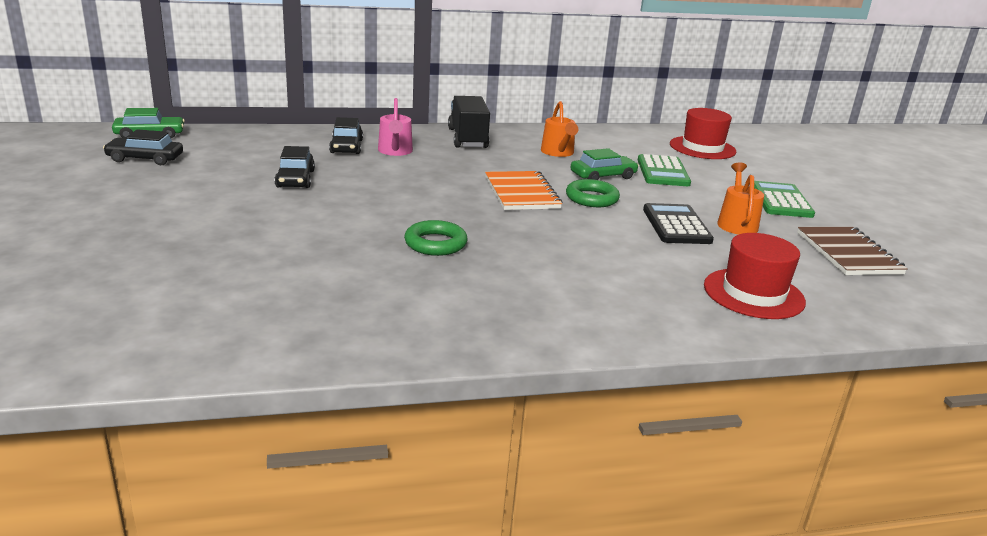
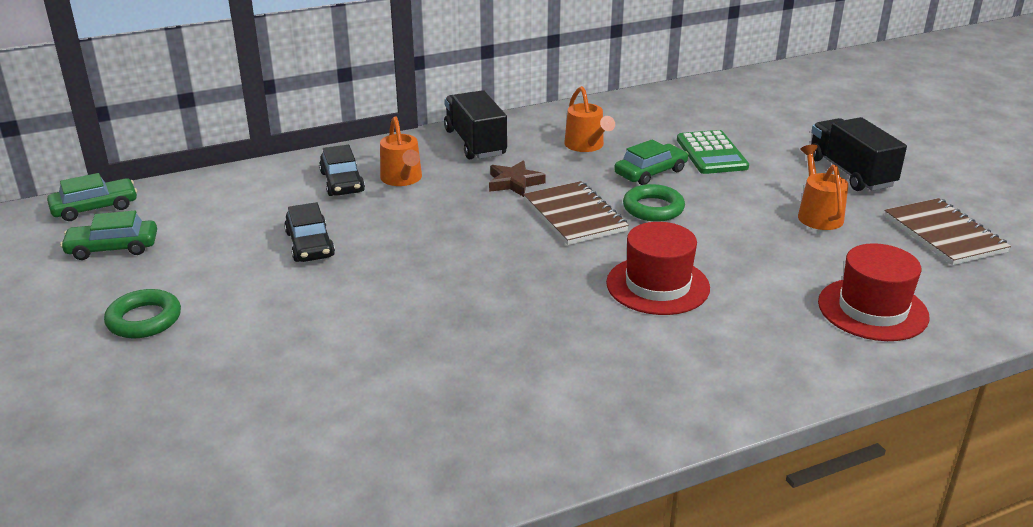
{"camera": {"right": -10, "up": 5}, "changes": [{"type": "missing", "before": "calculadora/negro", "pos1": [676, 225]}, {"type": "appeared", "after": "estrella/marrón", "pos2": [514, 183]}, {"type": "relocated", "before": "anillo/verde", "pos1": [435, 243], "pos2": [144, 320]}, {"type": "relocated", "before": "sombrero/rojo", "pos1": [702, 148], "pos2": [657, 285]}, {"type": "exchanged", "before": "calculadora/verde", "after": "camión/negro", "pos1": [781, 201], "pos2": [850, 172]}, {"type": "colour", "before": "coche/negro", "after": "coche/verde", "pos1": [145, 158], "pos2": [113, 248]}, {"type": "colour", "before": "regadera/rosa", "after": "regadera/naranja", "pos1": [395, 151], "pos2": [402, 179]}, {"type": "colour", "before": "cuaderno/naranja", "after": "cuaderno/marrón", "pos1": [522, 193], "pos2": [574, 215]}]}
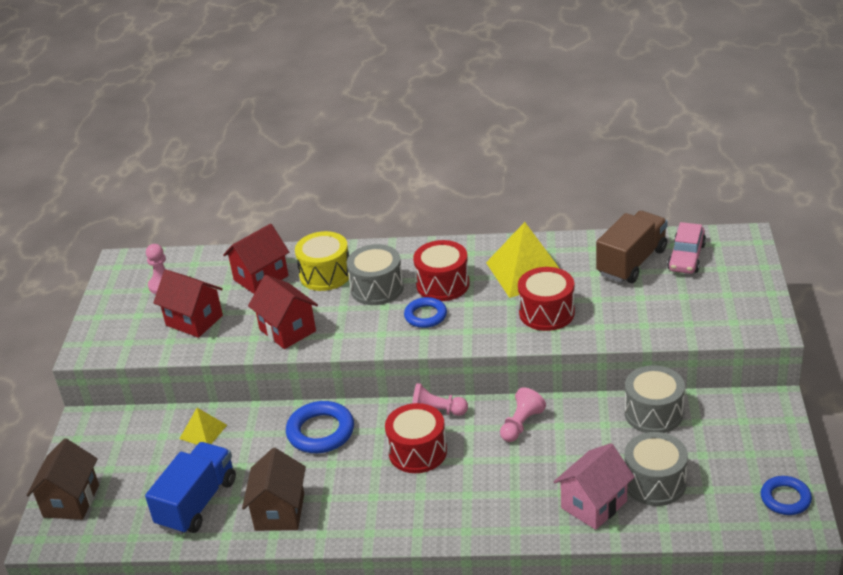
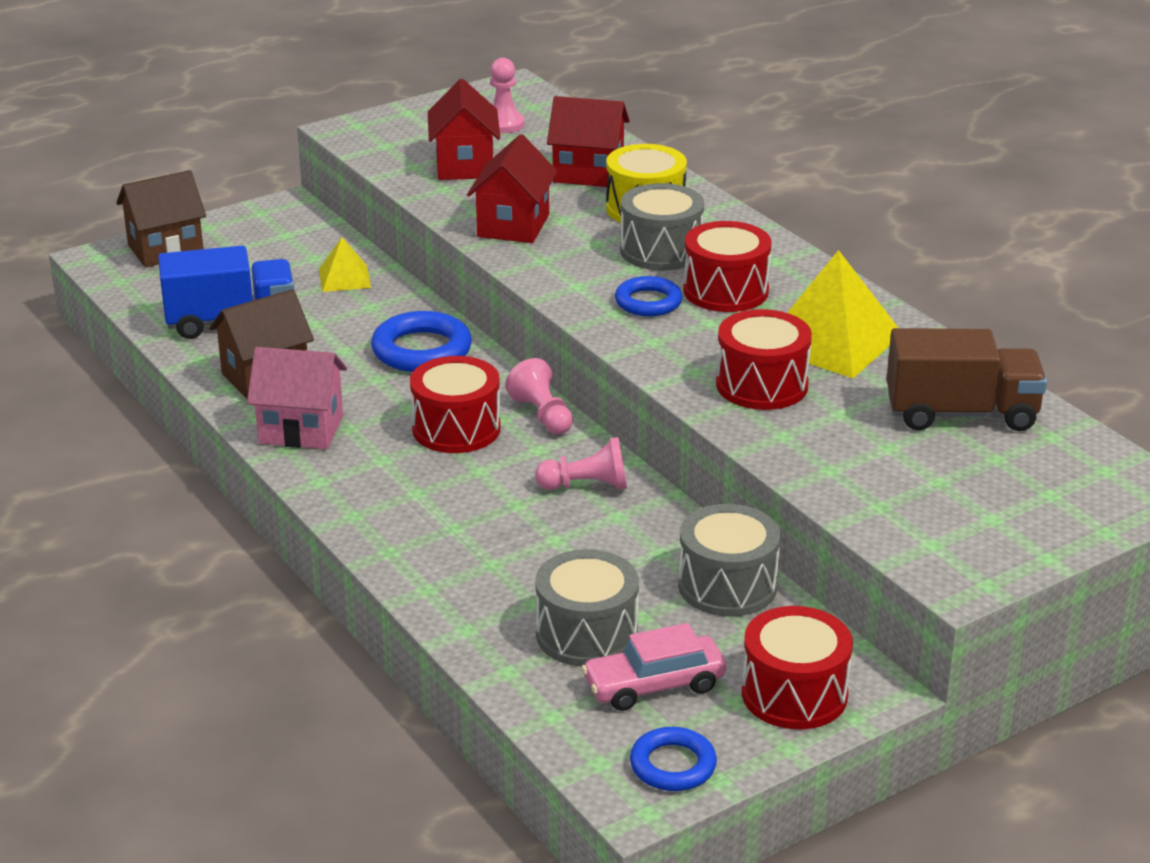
{"camera": {"right": 50, "up": -5}, "changes": [{"type": "appeared", "after": "tambor/rojo", "pos2": [794, 694]}, {"type": "relocated", "before": "casa/rosa", "pos1": [594, 504], "pos2": [301, 429]}, {"type": "relocated", "before": "coche/rosa", "pos1": [686, 257], "pos2": [654, 685]}]}
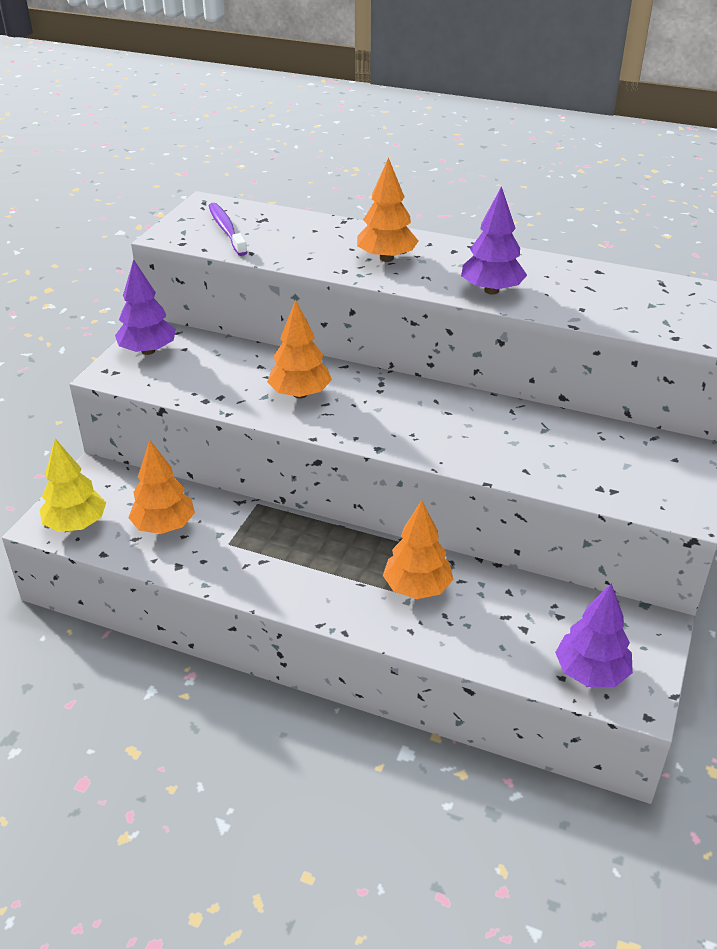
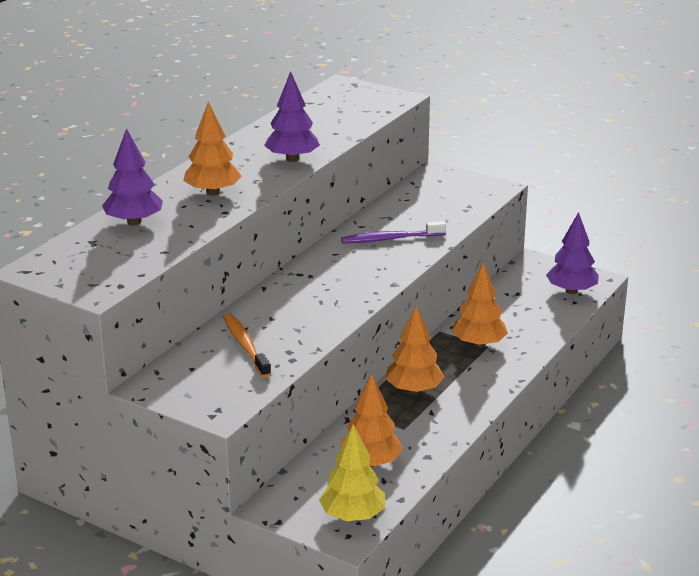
{"camera": {"right": -80, "up": -10}, "changes": [{"type": "appeared", "after": "cepillo de dientes/naranja", "pos2": [245, 346]}, {"type": "relocated", "before": "árbol/morado", "pos1": [148, 351], "pos2": [134, 222]}, {"type": "relocated", "before": "cepillo de dientes/morado", "pos1": [226, 230], "pos2": [390, 239]}, {"type": "relocated", "before": "árbol/naranja", "pos1": [300, 394], "pos2": [414, 390]}]}
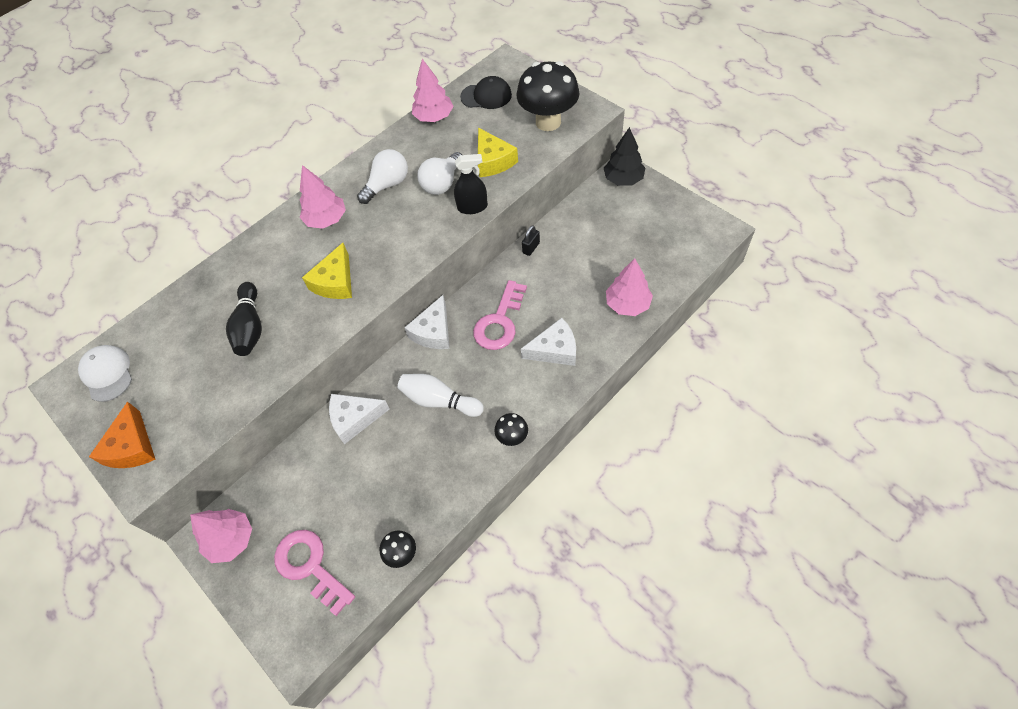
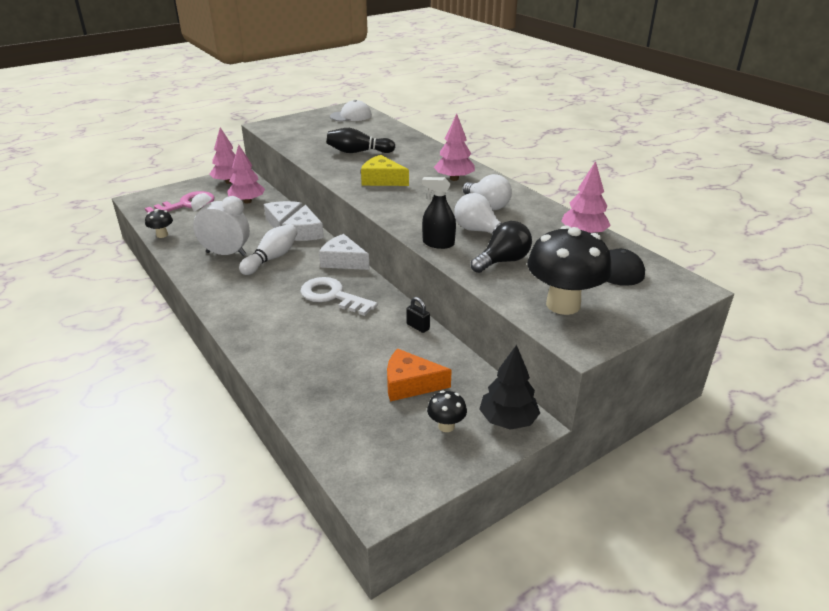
{"camera": {"right": 95, "up": -25}, "changes": [{"type": "appeared", "after": "despertador/blanco", "pos2": [226, 254]}, {"type": "relocated", "before": "queso/naranja", "pos1": [132, 447], "pos2": [410, 384]}, {"type": "relocated", "before": "seta/negro", "pos1": [512, 437], "pos2": [446, 426]}, {"type": "relocated", "before": "queso/blanco", "pos1": [555, 350], "pos2": [304, 232]}, {"type": "relocated", "before": "árbol/rosa", "pos1": [627, 304], "pos2": [247, 201]}, {"type": "exchanged", "before": "queso/amarillo", "after": "bombilla/negro", "pos1": [493, 161], "pos2": [503, 261]}, {"type": "colour", "before": "llave/rosa", "after": "llave/blanco", "pos1": [500, 322], "pos2": [333, 296]}, {"type": "spun", "before": "pulverizador/negro", "pos1": [472, 207], "pos2": [438, 243], "turn": 105}]}
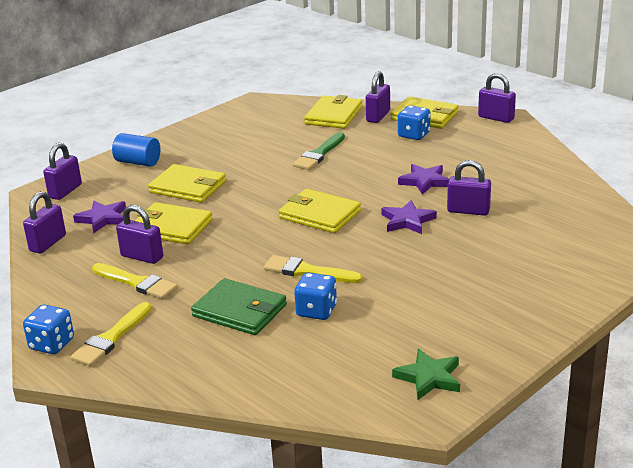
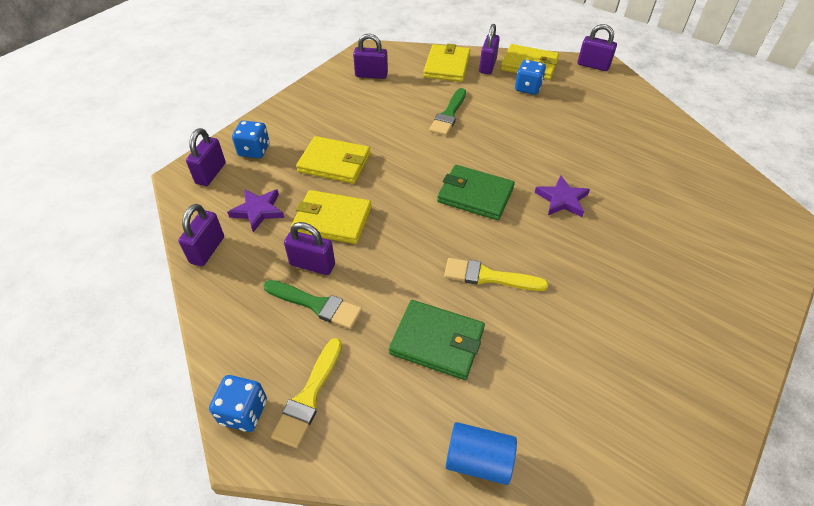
{"camera": {"right": -10, "up": 20}, "changes": [{"type": "missing", "before": "estrella/verde", "pos1": [429, 378]}, {"type": "missing", "before": "estrella/morado", "pos1": [424, 181]}, {"type": "relocated", "before": "cilindro/azul", "pos1": [138, 162], "pos2": [478, 460]}, {"type": "relocated", "before": "dado/azul", "pos1": [316, 311], "pos2": [254, 150]}, {"type": "relocated", "before": "candado/morado", "pos1": [468, 211], "pos2": [371, 75]}, {"type": "colour", "before": "pincel/amarillo", "after": "pincel/verde", "pos1": [137, 283], "pos2": [316, 305]}, {"type": "colour", "before": "cartera/amarillo", "after": "cartera/verde", "pos1": [320, 214], "pos2": [475, 195]}]}
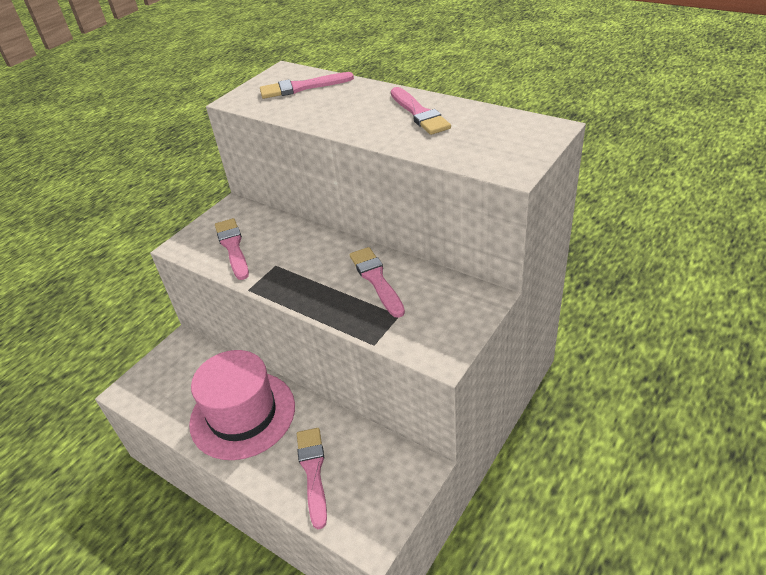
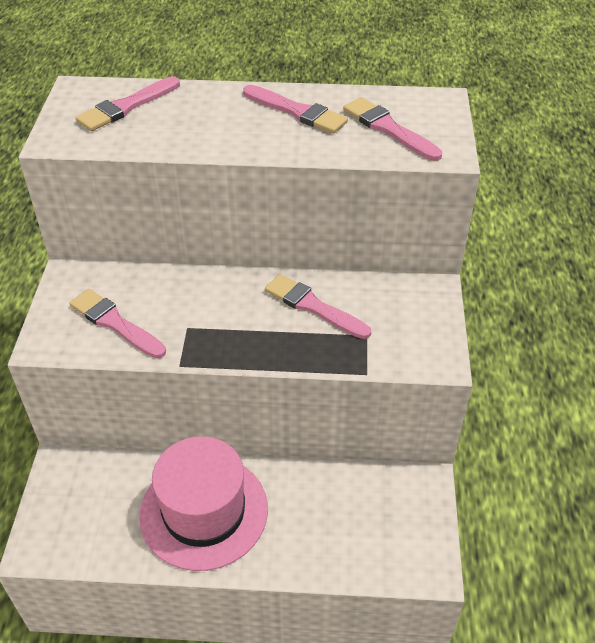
{"camera": {"right": -35, "up": 5}, "changes": [{"type": "relocated", "before": "pincel/rosa", "pos1": [313, 471], "pos2": [388, 128]}]}
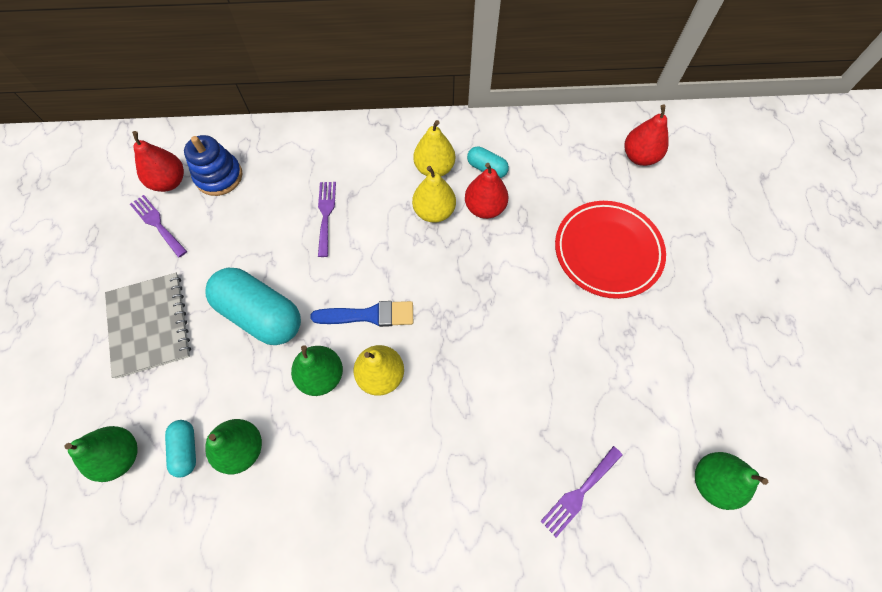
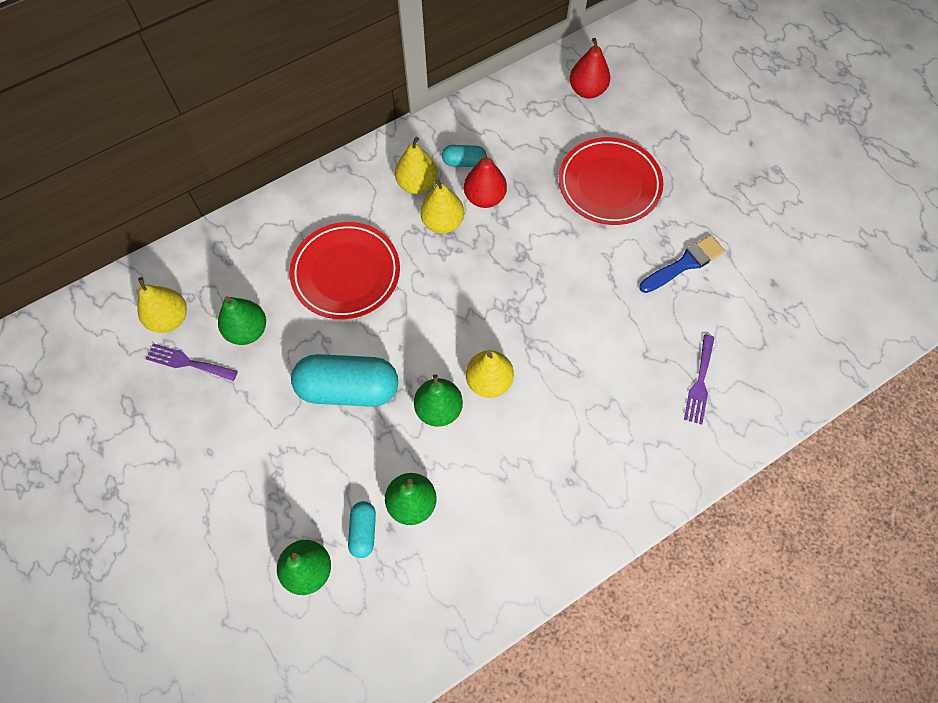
{"camera": {"right": -30, "up": 0}, "changes": [{"type": "missing", "before": "cuaderno/gris", "pos1": [149, 325]}, {"type": "missing", "before": "juguete apilable/azul", "pos1": [219, 176]}, {"type": "relocated", "before": "pincel/azul", "pos1": [369, 315], "pos2": [684, 264]}, {"type": "relocated", "before": "pera/verde", "pos1": [712, 481], "pos2": [247, 330]}, {"type": "exchanged", "before": "tenedor/morado", "after": "plato/rojo", "pos1": [326, 214], "pos2": [346, 273]}, {"type": "colour", "before": "pera/rojo", "after": "pera/amarillo", "pos1": [169, 182], "pos2": [169, 319]}, {"type": "spun", "before": "cápsula/turquesa", "pos1": [186, 449], "pos2": [363, 531], "turn": 45}]}
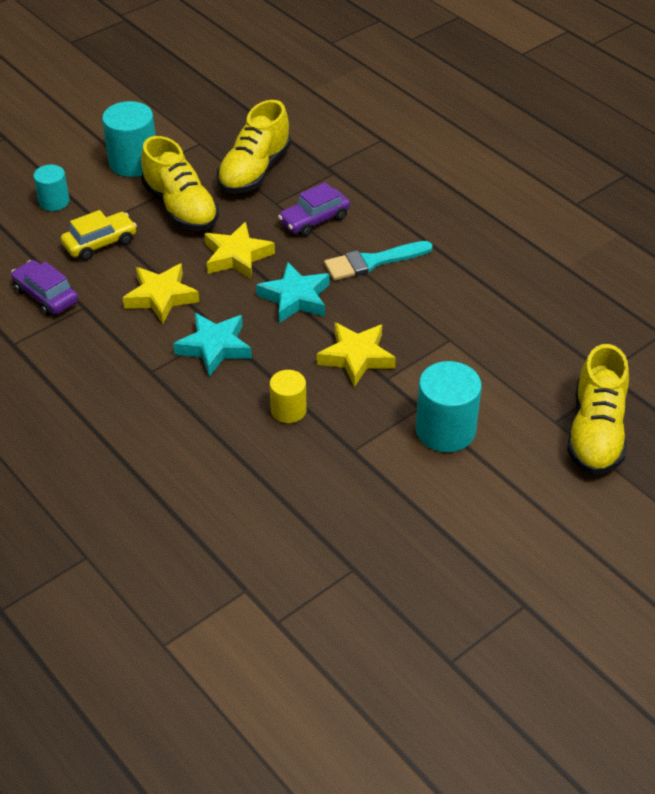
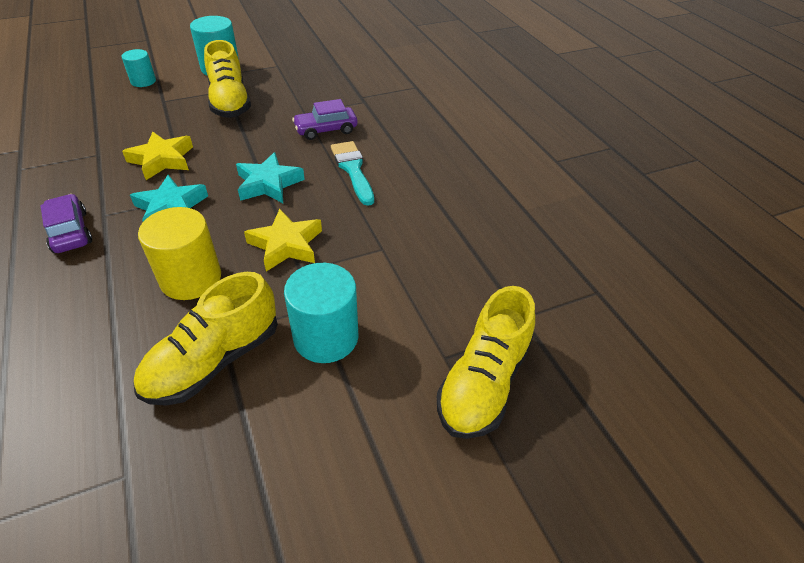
{"camera": {"right": 15, "up": 0}, "changes": [{"type": "missing", "before": "coche/amarillo", "pos1": [100, 243]}, {"type": "missing", "before": "estrella/amarillo", "pos1": [237, 256]}, {"type": "relocated", "before": "coche/morado", "pos1": [46, 296], "pos2": [70, 232]}, {"type": "relocated", "before": "zapato/amarillo", "pos1": [254, 171], "pos2": [214, 360]}, {"type": "spun", "before": "pincel/turquesa", "pos1": [372, 262], "pos2": [353, 170], "turn": 75}, {"type": "size", "before": "cilindro/amarillo", "pos1": [288, 410], "pos2": [191, 278], "scale": 1.66}]}
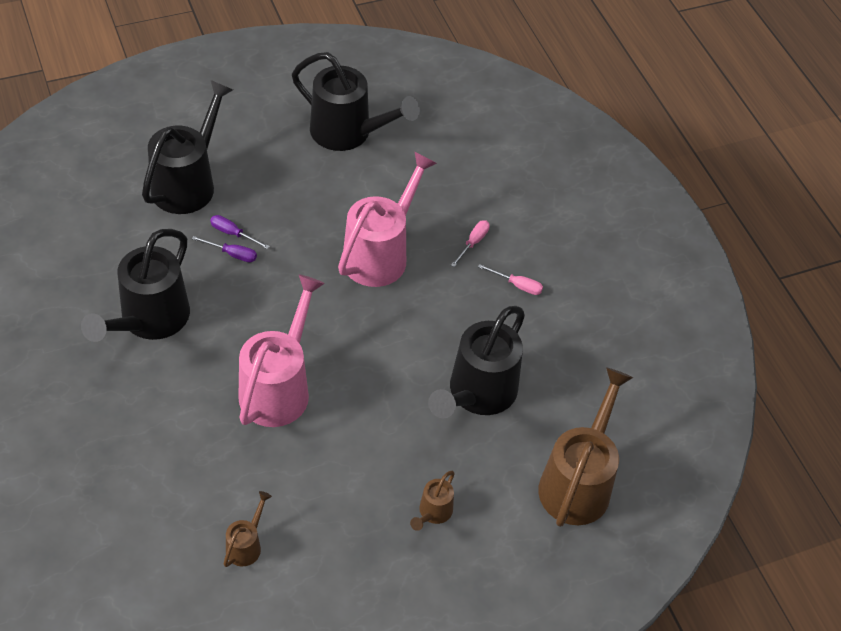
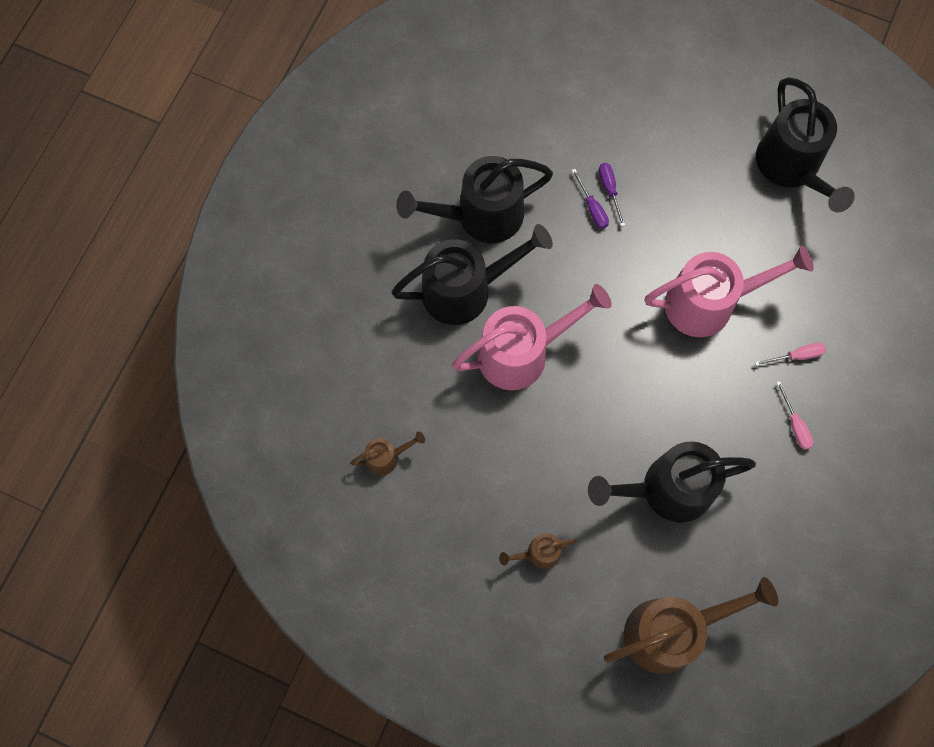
{"camera": {"right": 50, "up": 20}, "changes": [{"type": "relocated", "before": "regadera/negro", "pos1": [188, 182], "pos2": [467, 289]}]}
